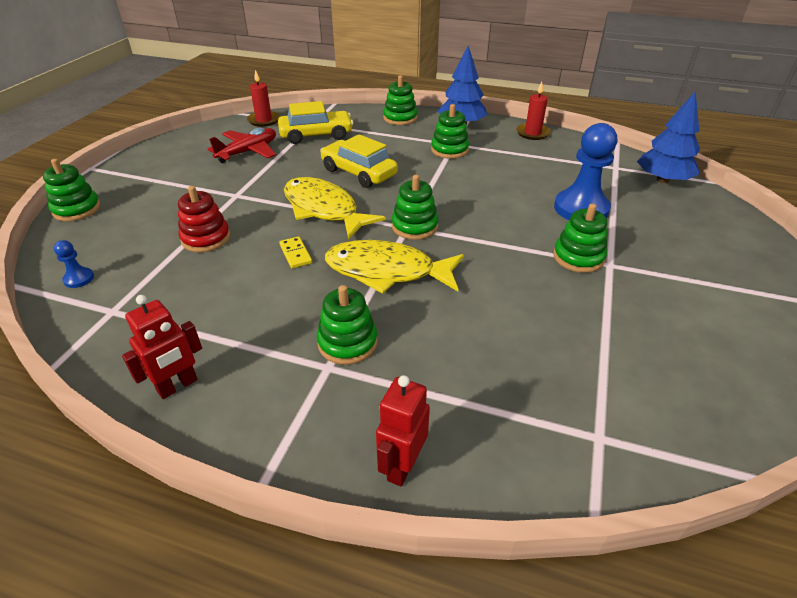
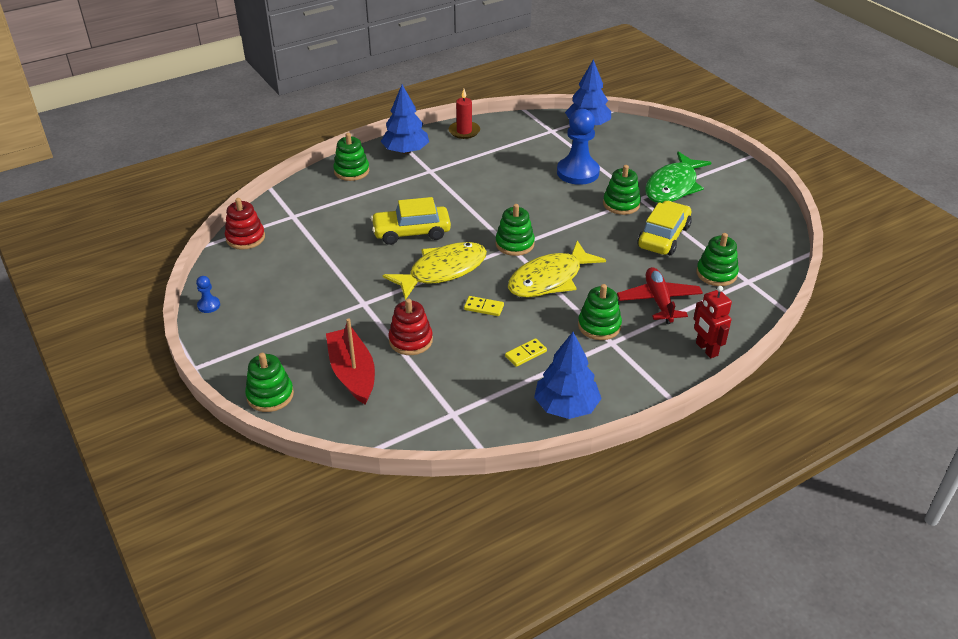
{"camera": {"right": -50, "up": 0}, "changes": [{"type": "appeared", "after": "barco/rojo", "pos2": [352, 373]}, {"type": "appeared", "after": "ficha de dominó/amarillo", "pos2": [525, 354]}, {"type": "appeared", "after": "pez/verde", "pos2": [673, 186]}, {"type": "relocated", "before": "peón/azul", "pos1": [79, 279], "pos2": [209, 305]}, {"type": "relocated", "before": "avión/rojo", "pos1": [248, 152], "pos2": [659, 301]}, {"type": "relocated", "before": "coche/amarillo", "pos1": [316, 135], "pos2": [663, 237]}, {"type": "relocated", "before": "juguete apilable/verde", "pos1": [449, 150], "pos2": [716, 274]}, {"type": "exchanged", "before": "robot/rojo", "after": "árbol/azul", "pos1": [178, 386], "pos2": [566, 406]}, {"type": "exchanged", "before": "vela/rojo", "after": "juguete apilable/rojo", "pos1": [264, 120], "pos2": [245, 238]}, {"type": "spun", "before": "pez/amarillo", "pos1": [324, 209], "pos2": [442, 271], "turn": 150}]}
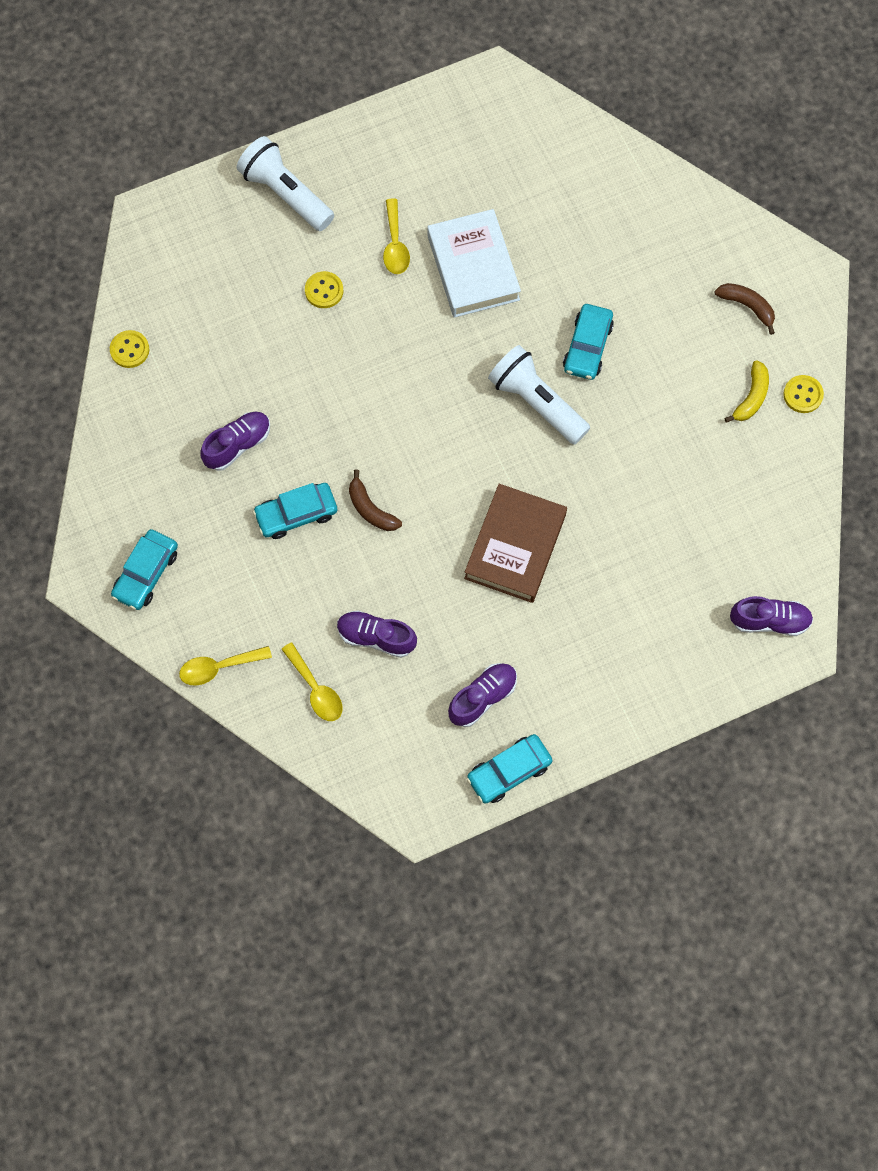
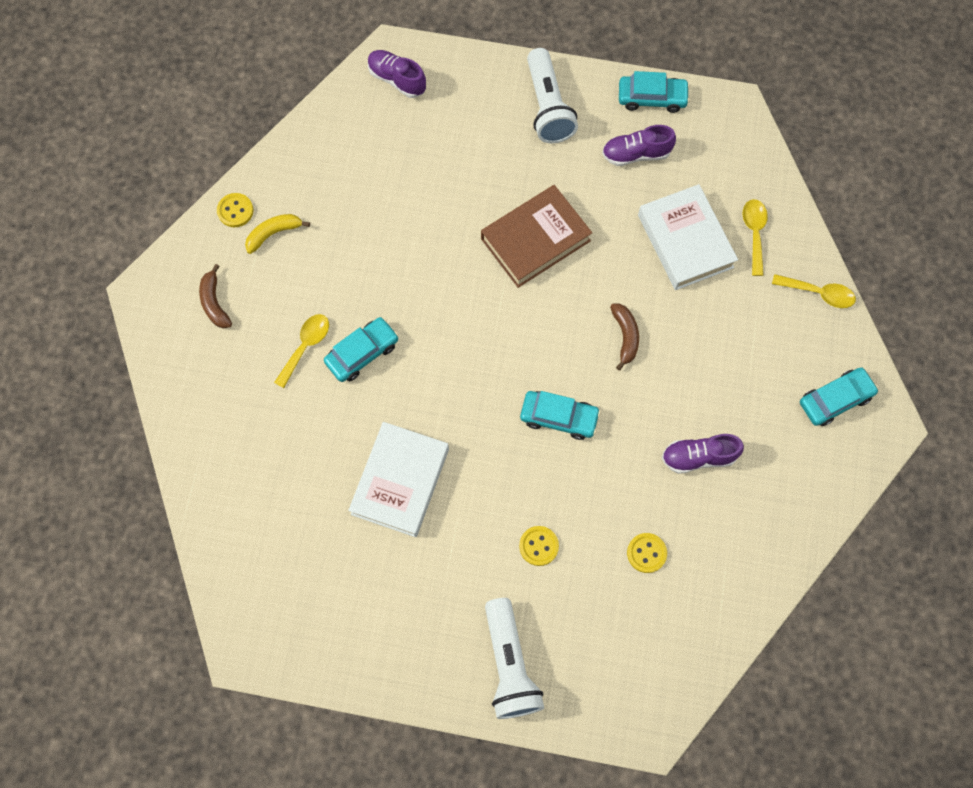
{"camera": {"right": -145, "up": 0}, "changes": [{"type": "relocated", "before": "botón/amarillo", "pos1": [129, 350], "pos2": [646, 553]}, {"type": "relocated", "before": "coche/turquesa", "pos1": [296, 514], "pos2": [559, 417]}, {"type": "relocated", "before": "cuchara/amarillo", "pos1": [395, 245], "pos2": [306, 346]}, {"type": "relocated", "before": "lámpara de mano/blanco", "pos1": [536, 403], "pos2": [548, 107]}, {"type": "exchanged", "before": "zapato/morado", "after": "libro/blanco", "pos1": [376, 637], "pos2": [685, 241]}]}
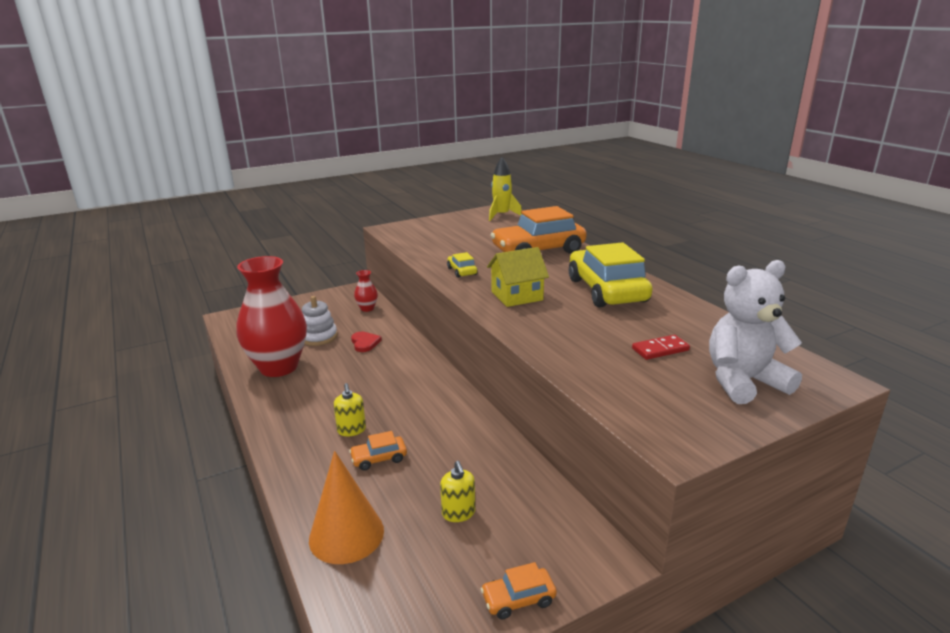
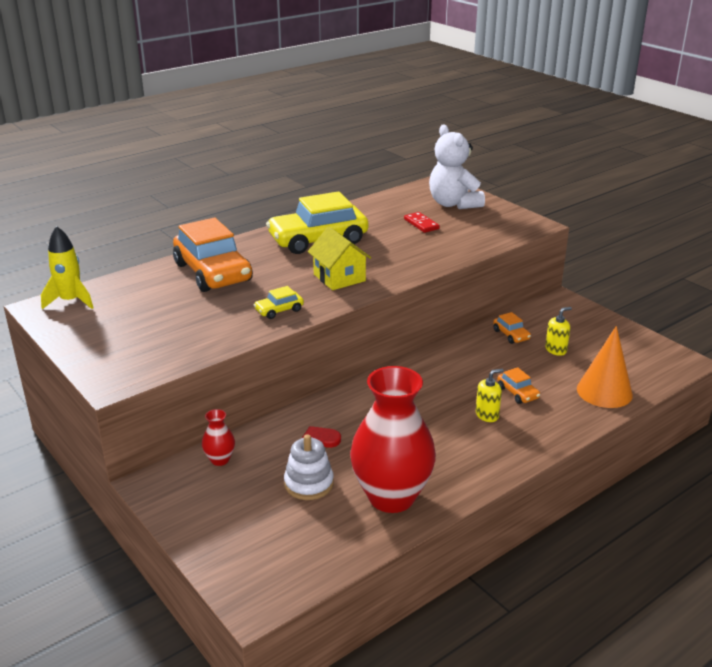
{"camera": {"right": -100, "up": 5}, "changes": [{"type": "relocated", "before": "coche/naranja", "pos1": [518, 599], "pos2": [511, 335]}]}
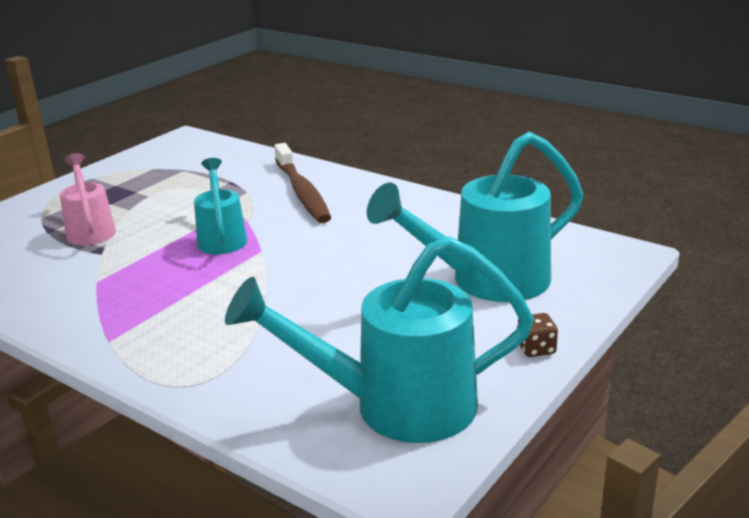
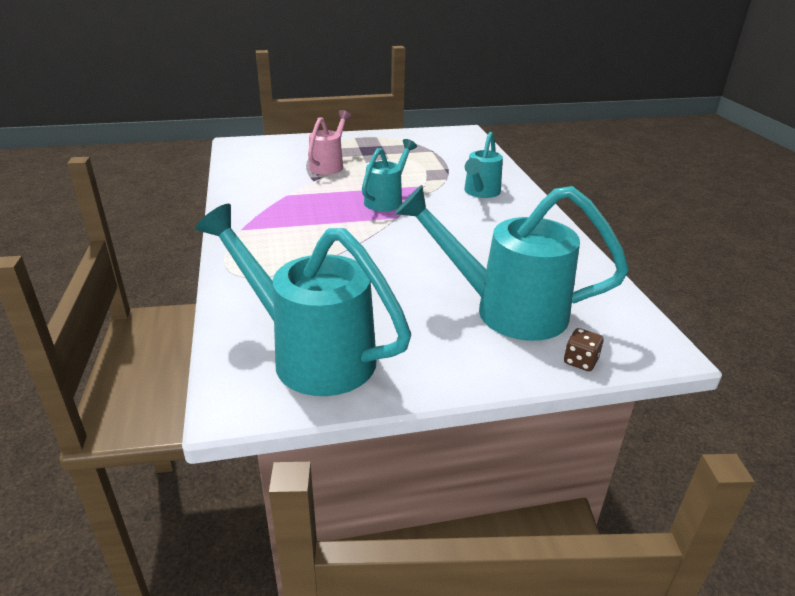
{"camera": {"right": 40, "up": 5}, "changes": [{"type": "relocated", "before": "dado/marrón", "pos1": [536, 349], "pos2": [580, 361]}, {"type": "exchanged", "before": "cepillo de dientes/marrón", "after": "regadera/turquesa", "pos1": [302, 192], "pos2": [480, 193]}]}
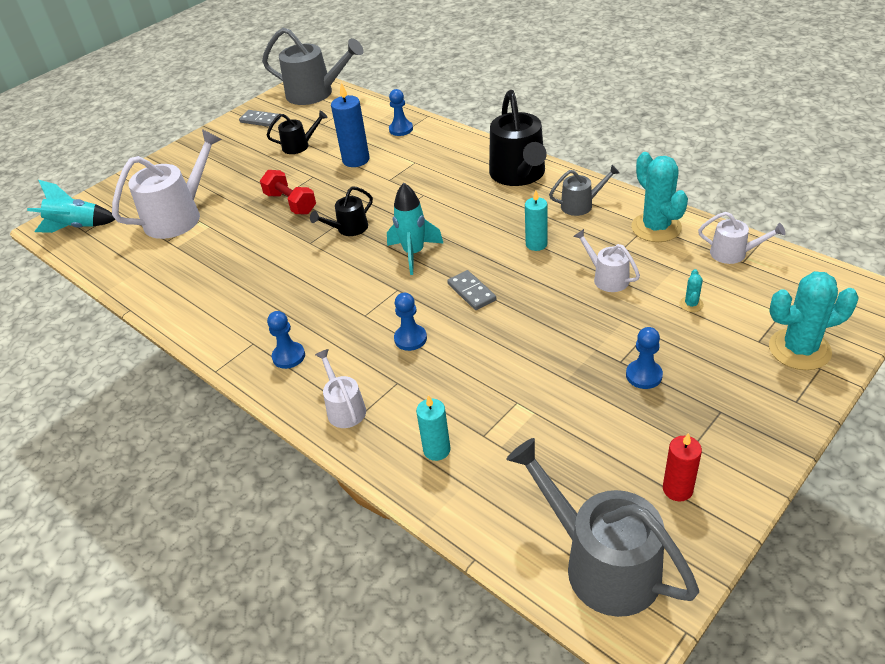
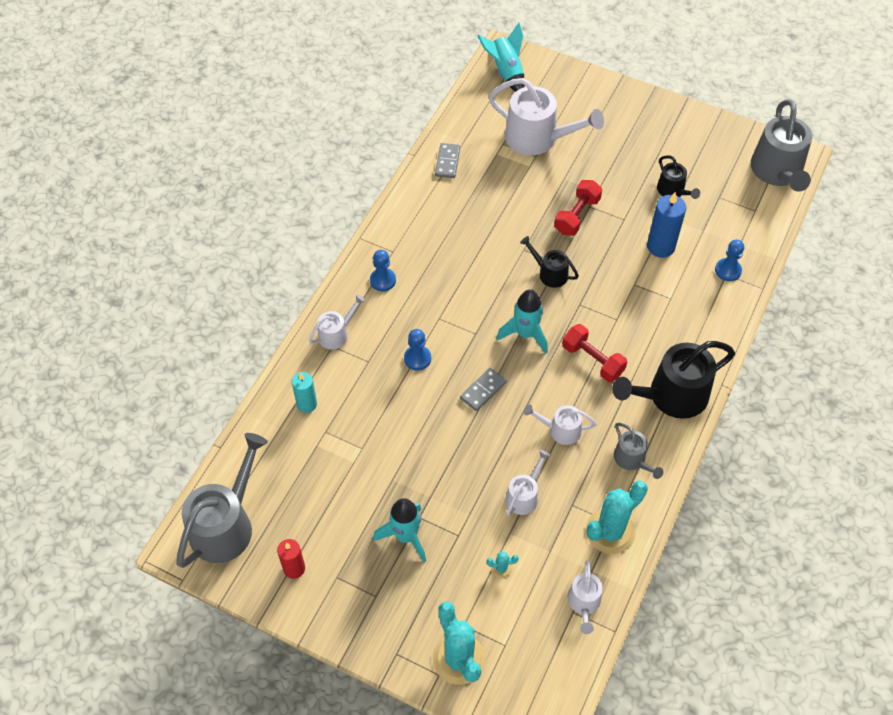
{"camera": {"right": 70, "up": 15}, "changes": [{"type": "appeared", "after": "mancuerna/rojo", "pos2": [593, 360]}, {"type": "relocated", "before": "ficha de dominó/gris", "pos1": [260, 120], "pos2": [447, 162]}, {"type": "exchanged", "before": "vela/turquesa", "after": "regadera/blanco", "pos1": [536, 244], "pos2": [560, 430]}, {"type": "exchanged", "before": "peón/azul", "after": "cohete/turquesa", "pos1": [644, 375], "pos2": [406, 536]}]}
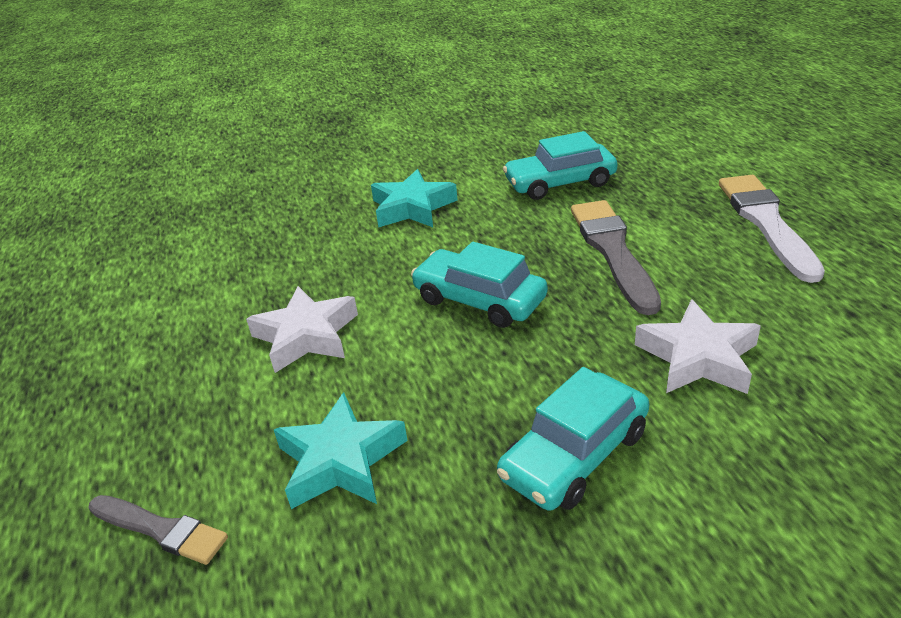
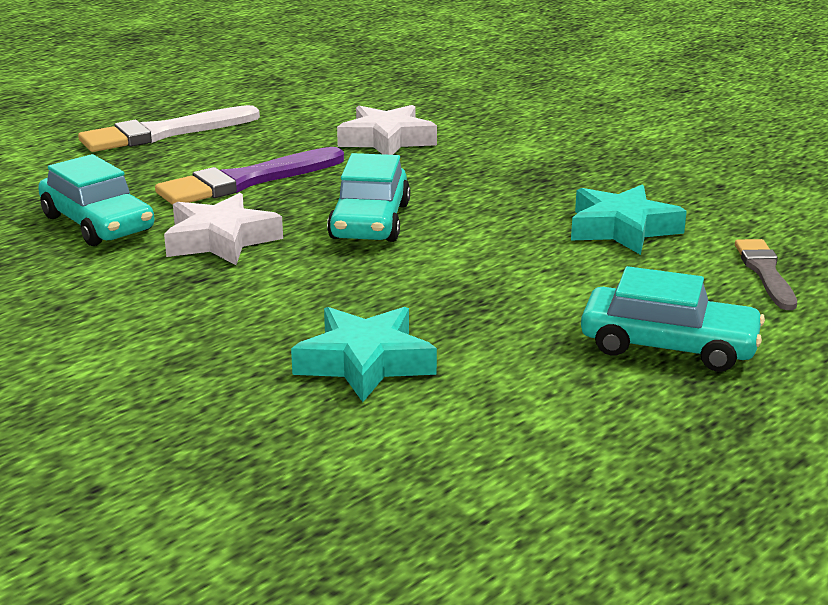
{"camera": {"right": -120, "up": -10}, "changes": [{"type": "relocated", "before": "estrella/blanco", "pos1": [306, 336], "pos2": [221, 240]}, {"type": "relocated", "before": "estrella/turquesa", "pos1": [412, 207], "pos2": [365, 362]}, {"type": "relocated", "before": "coche/turquesa", "pos1": [574, 454], "pos2": [668, 346]}, {"type": "colour", "before": "pincel/gris", "after": "pincel/morado", "pos1": [613, 251], "pos2": [246, 181]}]}
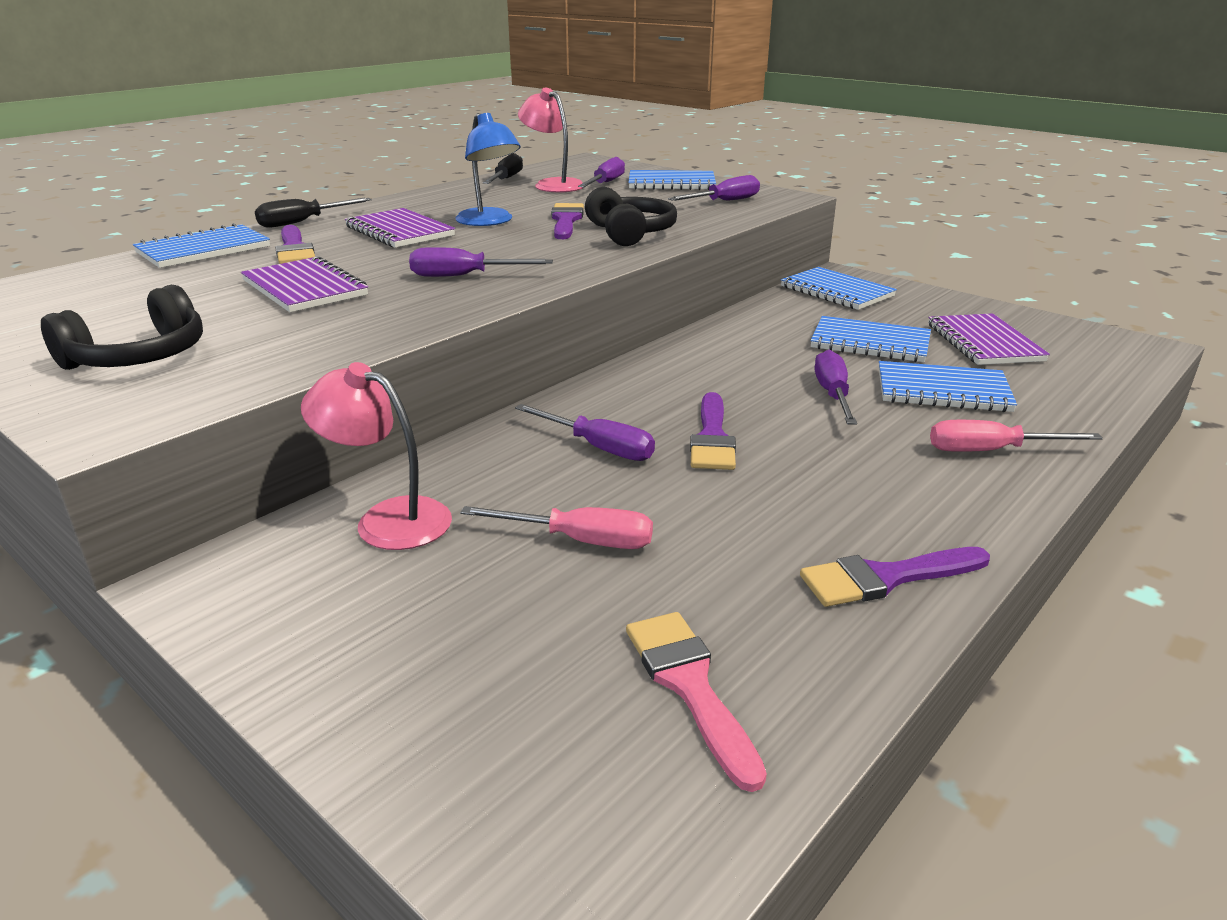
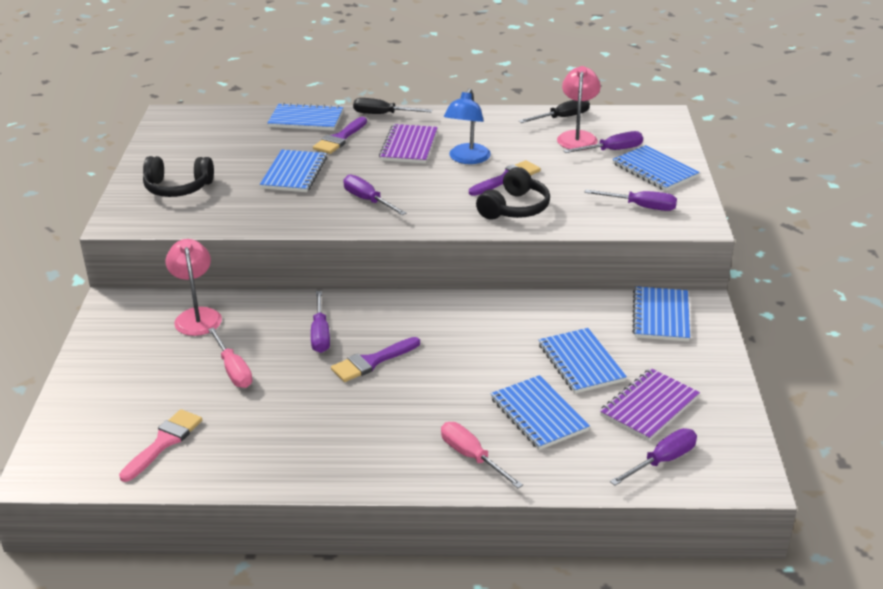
{"camera": {"right": 50, "up": 5}, "changes": [{"type": "missing", "before": "pincel/morado", "pos1": [886, 578]}, {"type": "relocated", "before": "destornillador/morado", "pos1": [832, 394], "pos2": [662, 461]}, {"type": "colour", "before": "cuaderno/morado", "after": "cuaderno/azul", "pos1": [304, 288], "pos2": [294, 173]}]}
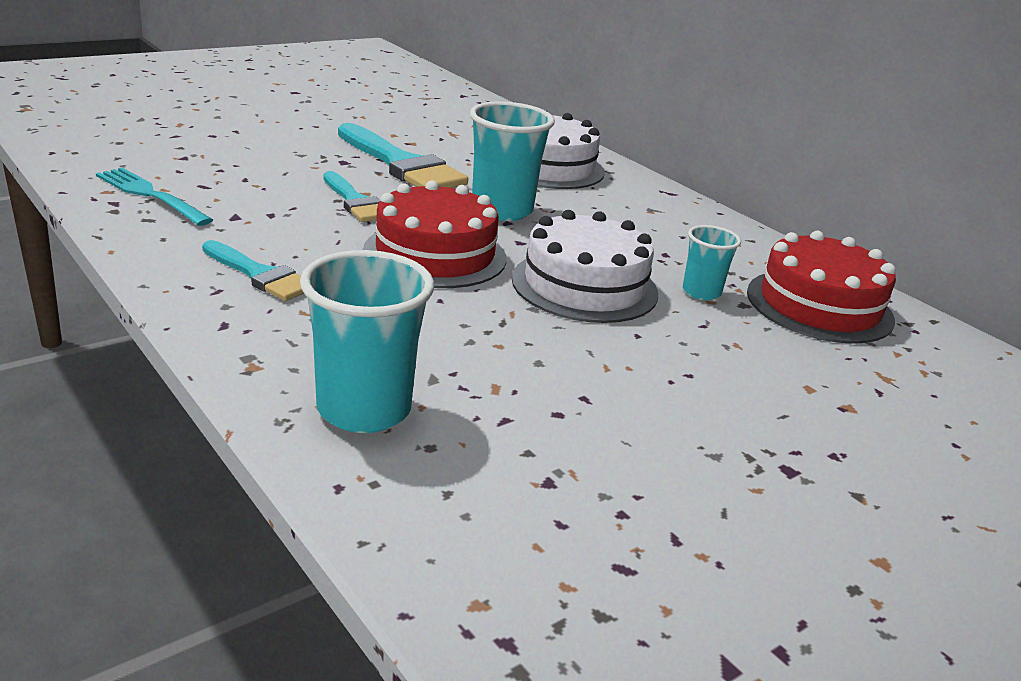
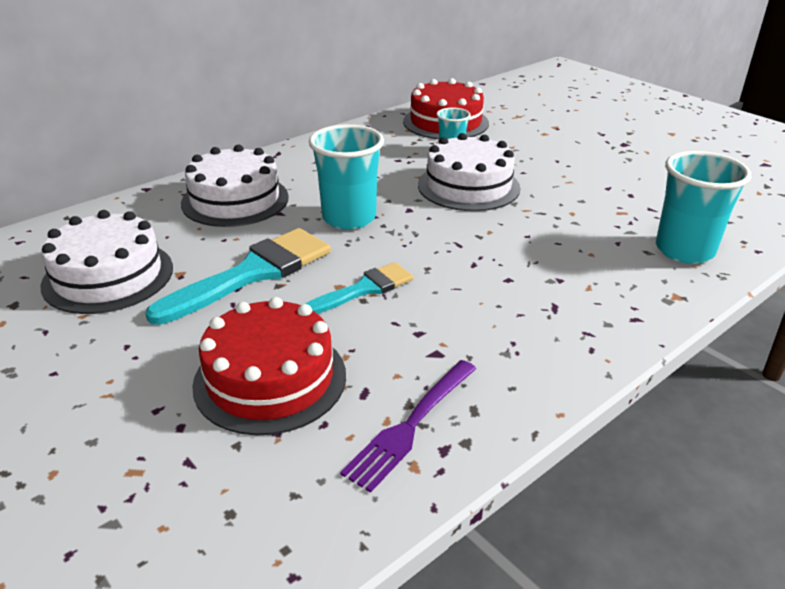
{"camera": {"right": -90, "up": 5}, "changes": [{"type": "missing", "before": "pincel/turquesa", "pos1": [260, 275]}, {"type": "appeared", "after": "tarta/blanco", "pos2": [108, 276]}, {"type": "relocated", "before": "tarta/rojo", "pos1": [435, 254], "pos2": [270, 379]}, {"type": "colour", "before": "tenedor/turquesa", "after": "tenedor/morado", "pos1": [150, 195], "pos2": [411, 425]}]}
